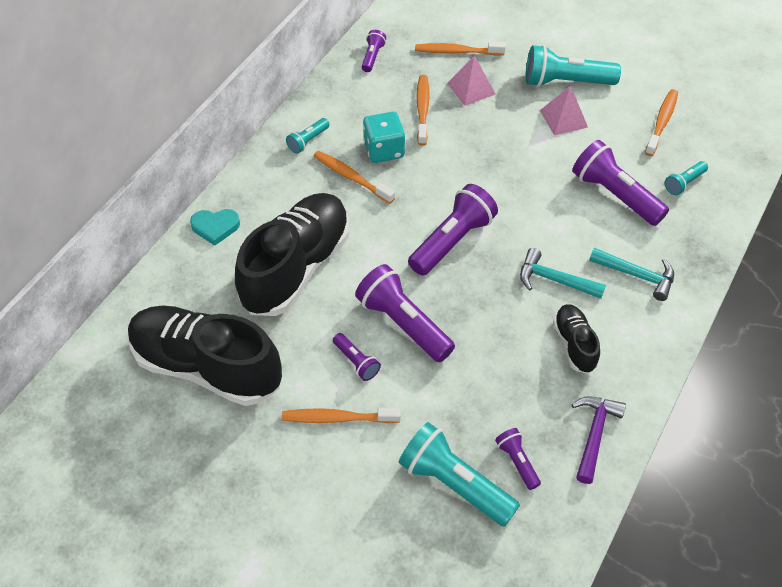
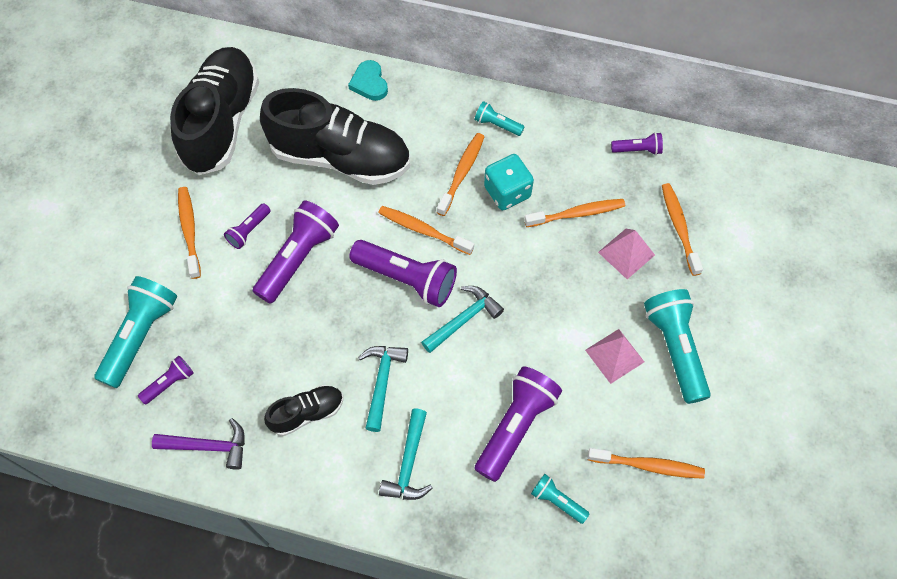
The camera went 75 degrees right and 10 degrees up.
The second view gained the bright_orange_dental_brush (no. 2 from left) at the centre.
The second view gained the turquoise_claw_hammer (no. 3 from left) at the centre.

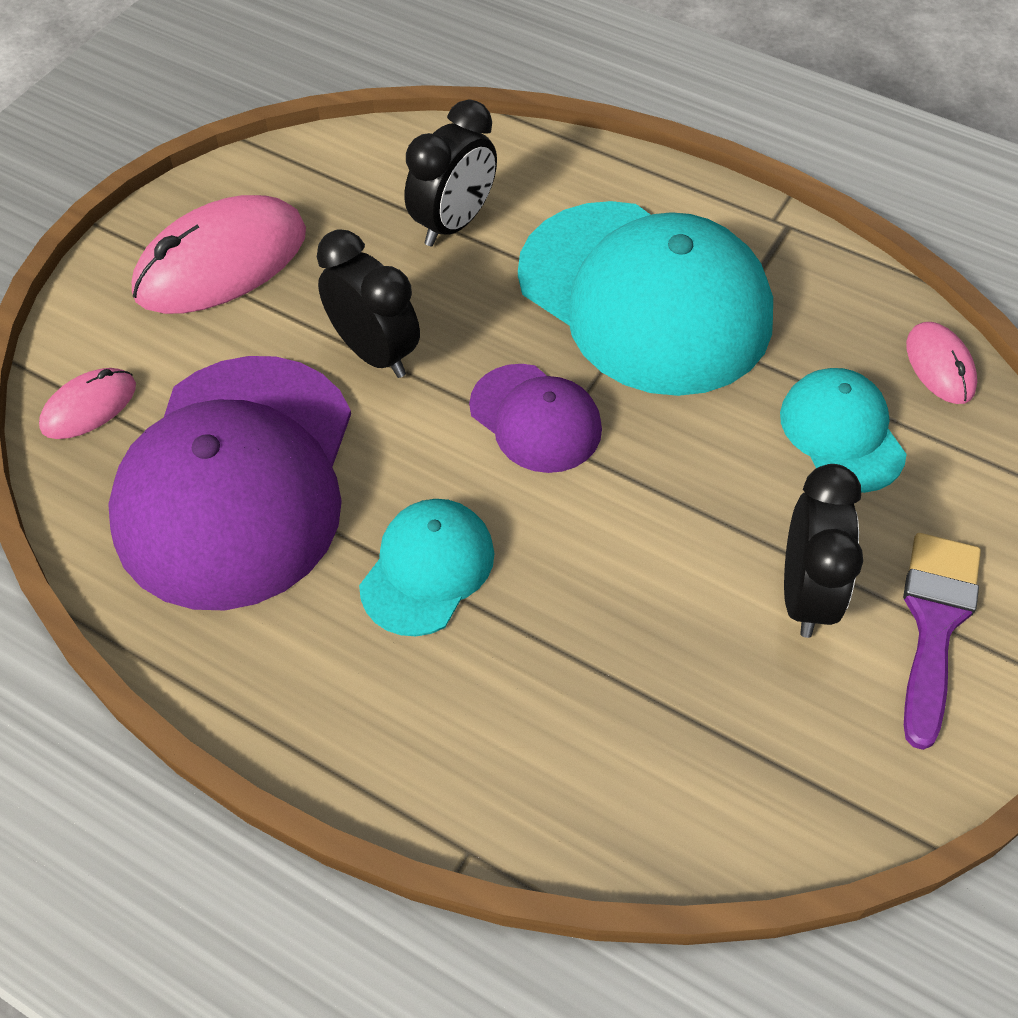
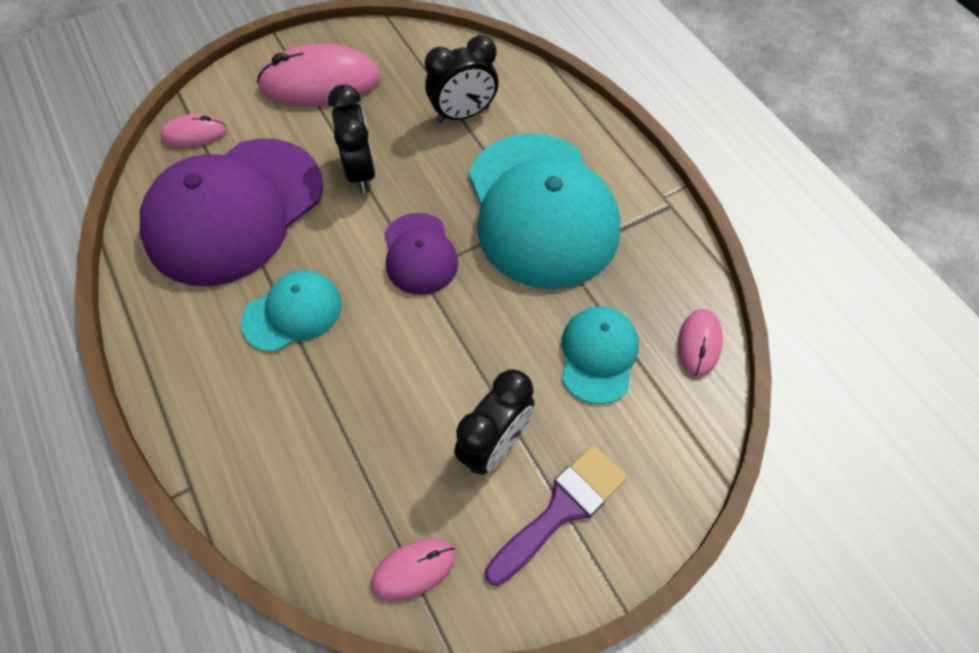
The camera went 30 degrees right and 5 degrees up.
The second view gained the pink_mouse (no. 3 from left) at the bottom centre.

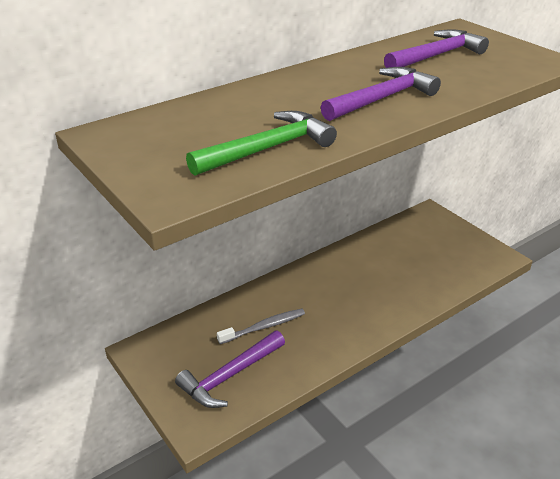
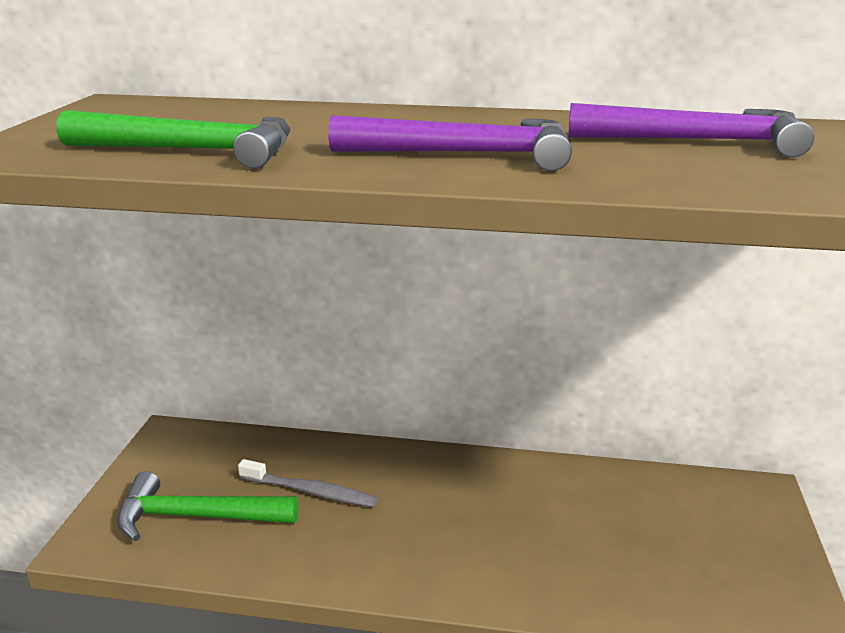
The camera went 45 degrees right and 10 degrees down.
What was the royal_purple_claw_hammer (no. 1 from left) at the bottom centre turned into the emerald_claw_hammer (no. 2 from left) at the bottom left.

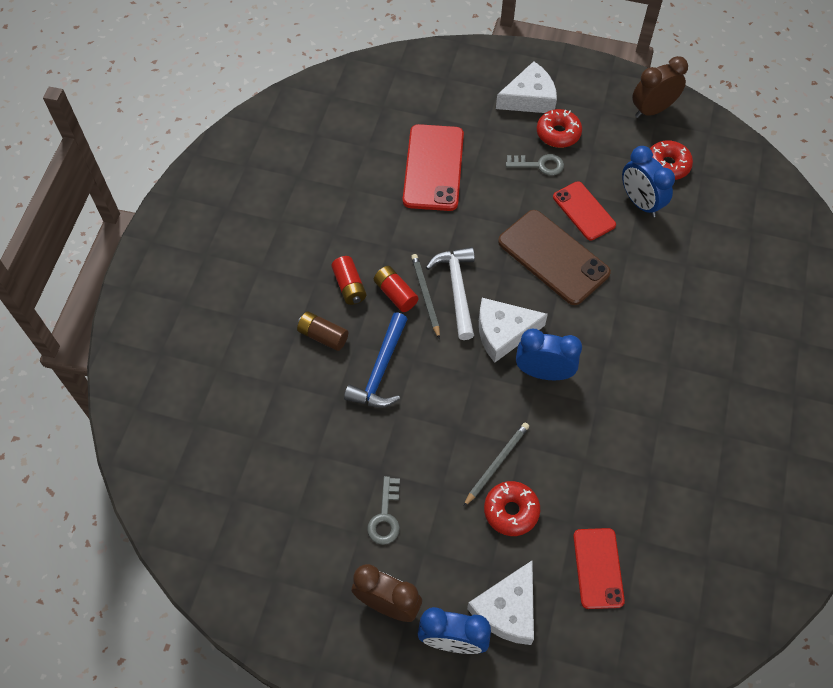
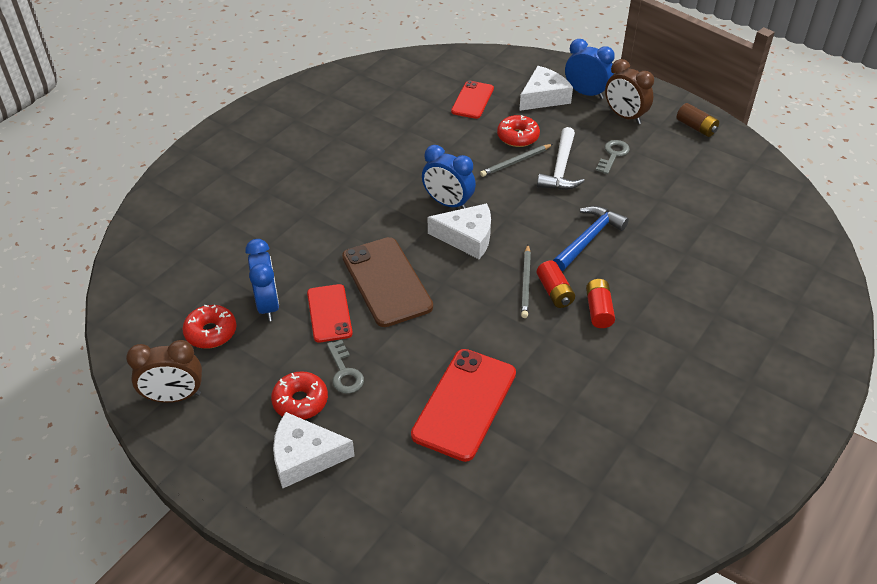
The camera went 160 degrees left and 15 degrees down.
The gray_latchkey (no. 2 from left in the first image) at the top centre ended up facing another way, 135 degrees counterclockwise from before.
The white_claw_hammer ended up elsewhere, having gone from the centre to the top centre.
The dark_brown_battery ended up elsewhere, having gone from the centre to the top right.

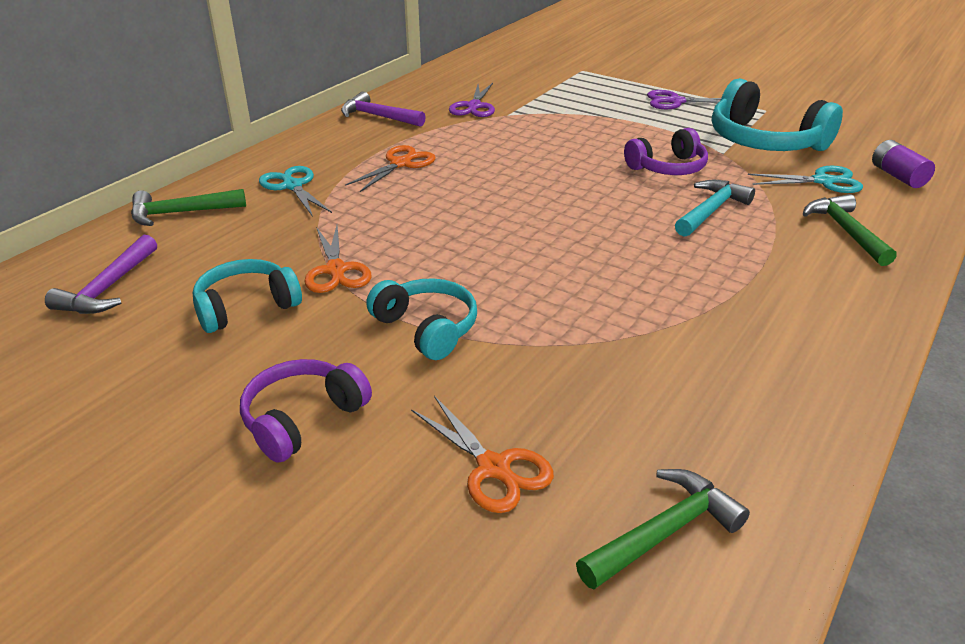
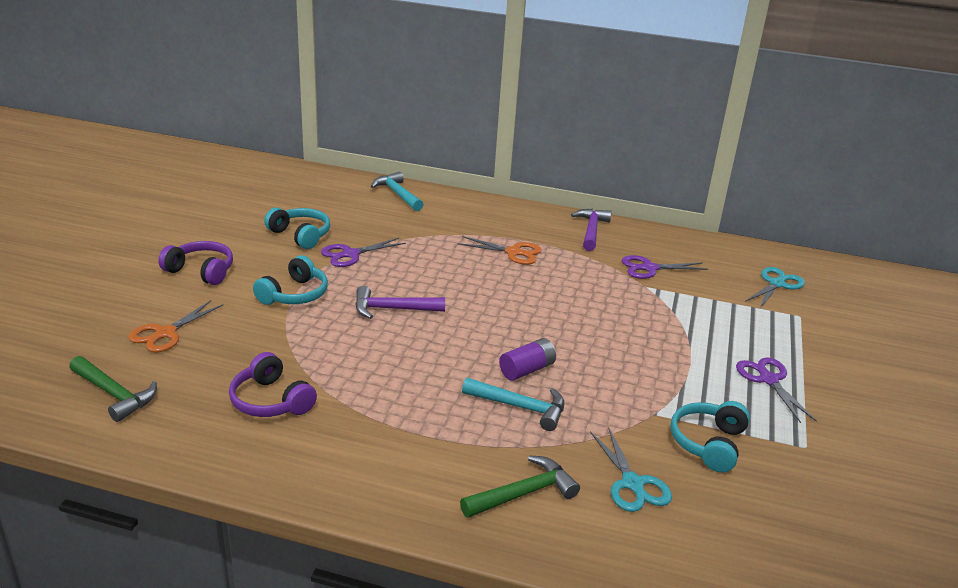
The camera went 70 degrees right and 5 degrees down.
The size of the turquoise_over-ear_headphones (no. 3 from left) at the top right changed by a factor of 0.62.
The royal_purple_over-ear_headphones (no. 2 from left) ended up elsewhere, having gone from the top right to the middle left.
The royal_purple_battery ended up elsewhere, having gone from the top right to the centre.
The turquoise_pair_of_scissors (no. 1 from left in the first image) ended up elsewhere, having gone from the top left to the middle right.
What was the emerald_claw_hammer (no. 1 from left) at the top left turned into the turquoise_claw_hammer (no. 1 from left) at the top centre.
What was the bright_orange_pair_of_scissors (no. 1 from left) at the centre turned into the royal_purple_pair_of_scissors (no. 1 from left) at the centre.
The royal_purple_claw_hammer (no. 1 from left) ended up elsewhere, having gone from the middle left to the centre.

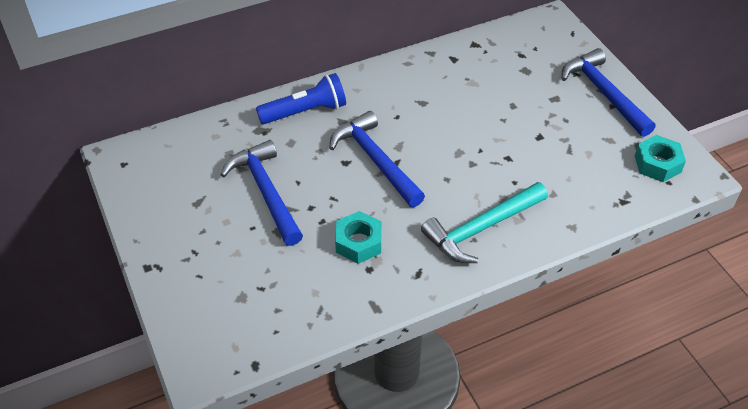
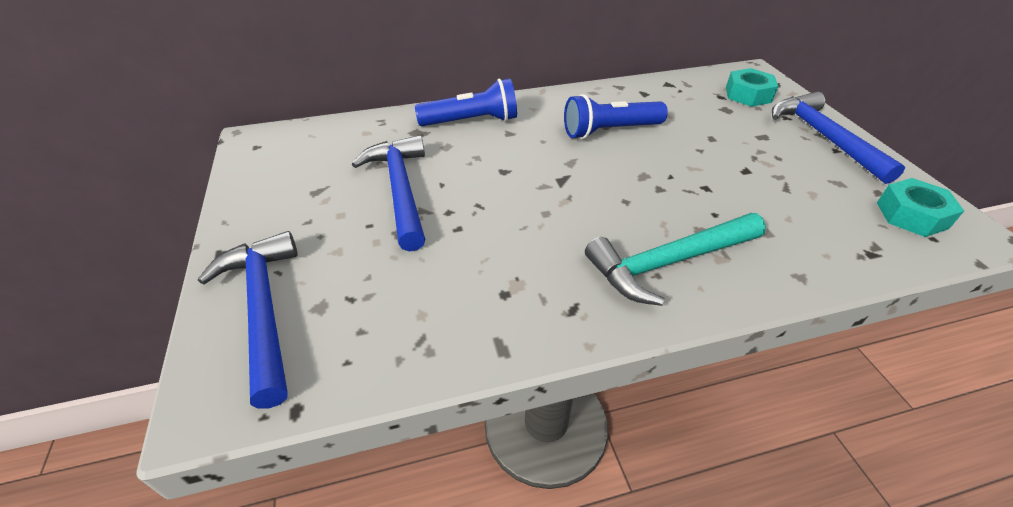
The camera went 10 degrees right and 5 degrees down.
The blue_claw_hammer (no. 2 from left in the first image) ended up elsewhere, having gone from the centre to the middle left.
The turquoise_hex_nut (no. 1 from left) ended up elsewhere, having gone from the centre to the top right.
The second view gained the blue_flashlight (no. 2 from left) at the top centre.

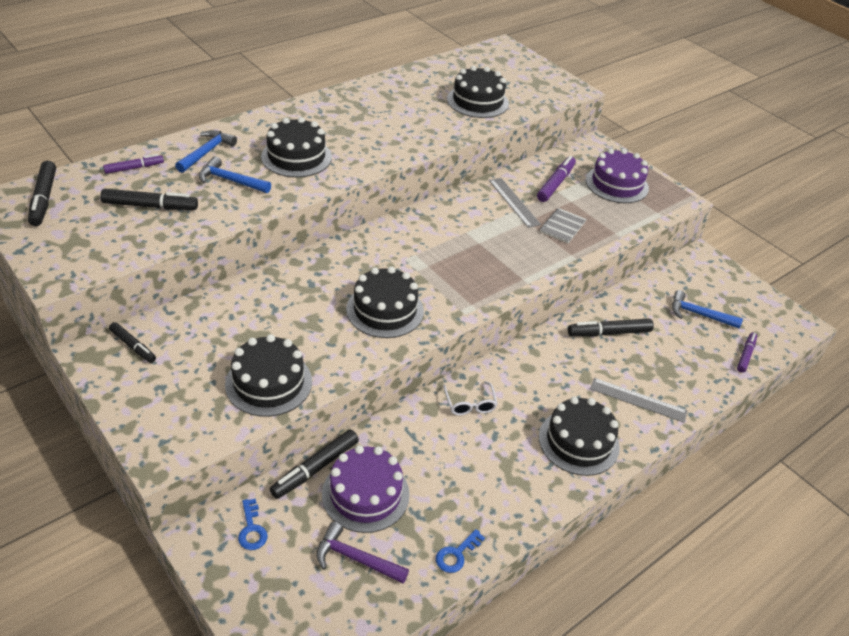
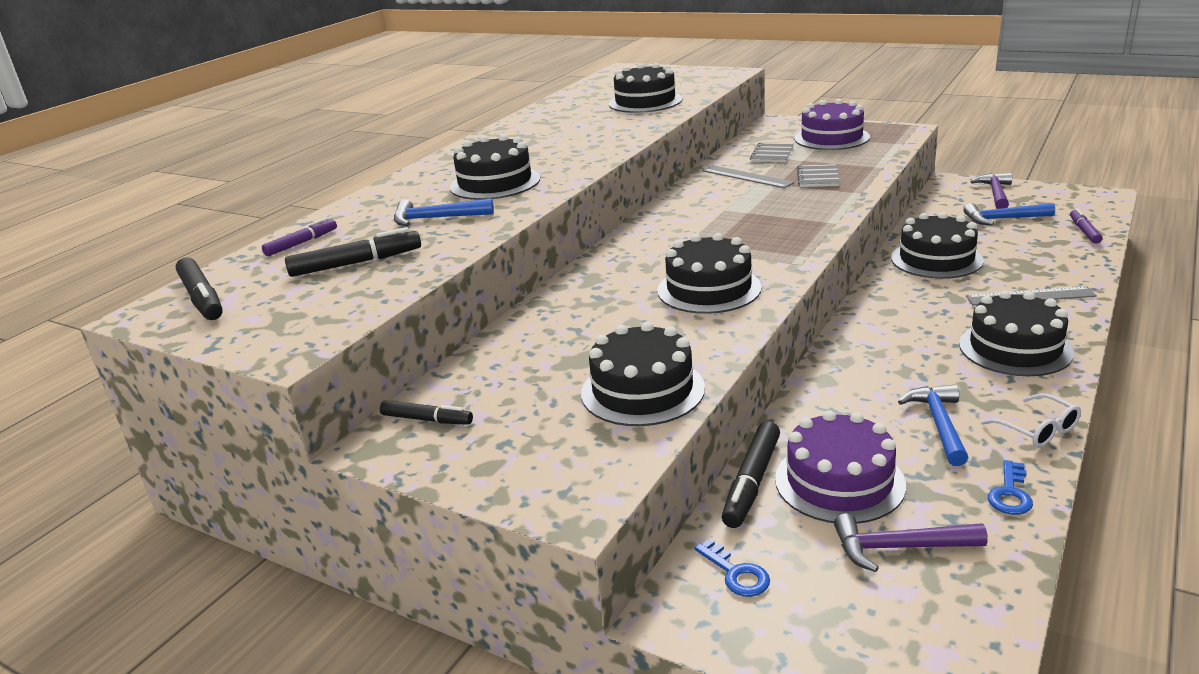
The camera went 15 degrees left and 15 degrees down.
The blue_claw_hammer (no. 1 from left in the first image) ended up elsewhere, having gone from the top left to the middle right.
Where the royal_purple_marker_pen (no. 2 from left) stood at the top centre, the gray_exercise_book (no. 1 from left) came to stand at the top centre.
Where the black_marker_pen (no. 5 from left) stood at the middle right, the black_gateau (no. 5 from left) came to stand at the middle right.
The white_spectacles ended up elsewhere, having gone from the centre to the middle right.
The second view gained the royal_purple_claw_hammer (no. 2 from left) at the top right.

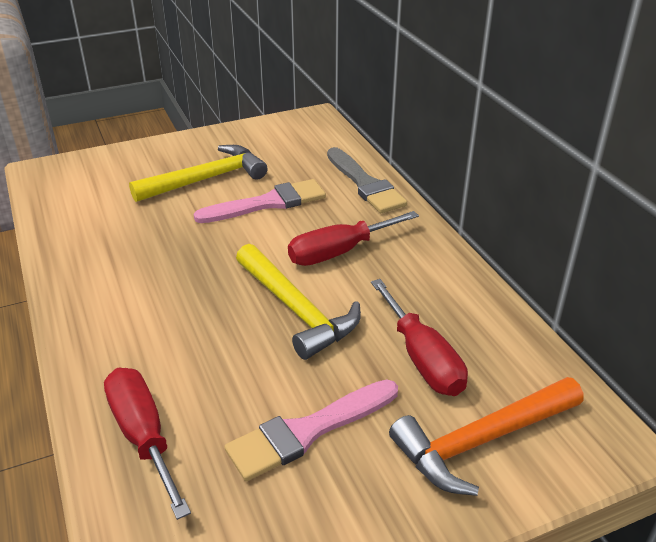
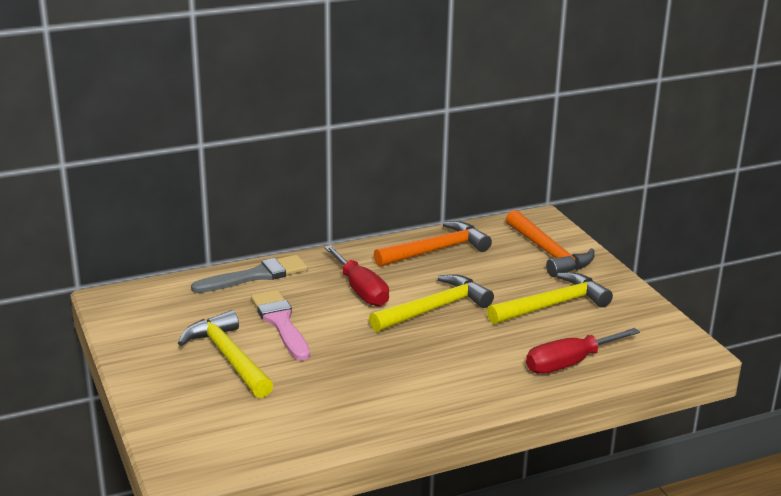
The camera went 90 degrees left and 10 degrees down.
The second view lost the red_flat_screwdriver (no. 3 from left) at the centre.
Where the pink_paint_brush (no. 2 from left) stood at the bottom centre, the golden_claw_hammer (no. 3 from left) came to stand at the middle right.
The second view gained the bright_orange_claw_hammer (no. 1 from left) at the centre.

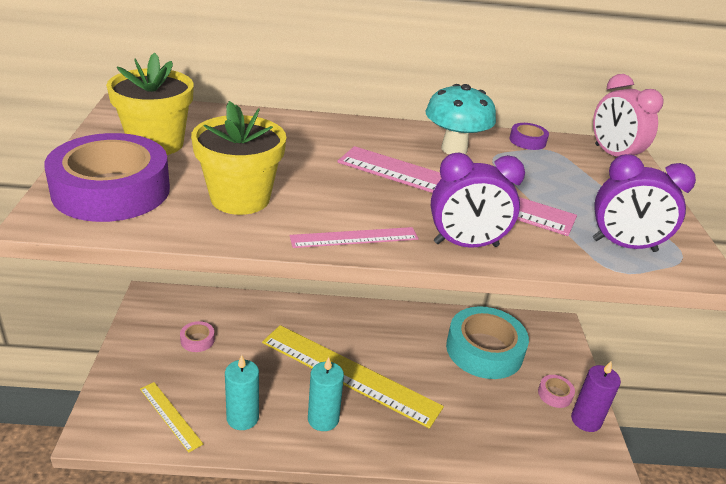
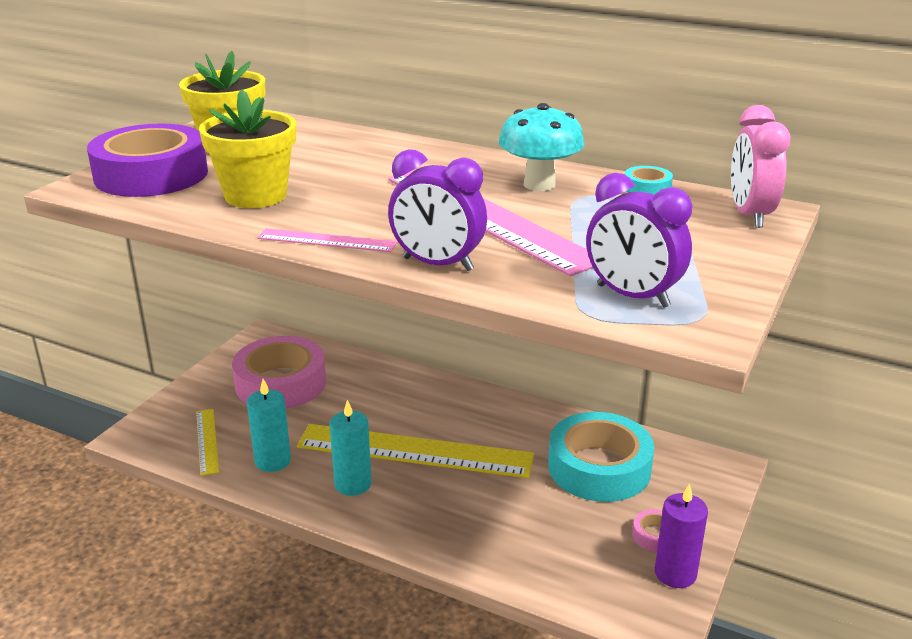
The camera went 30 degrees right and 5 degrees down.
What was the royal_purple_roll_of_tape (no. 2 from left) at the top right turned into the turquoise_roll_of_tape (no. 2 from left) at the top right.
The size of the pink_roll_of_tape (no. 1 from left) at the bottom left changed by a factor of 2.42.
The golden_ruler (no. 2 from left) at the bottom centre ended up facing another way, 45 degrees counterclockwise from before.

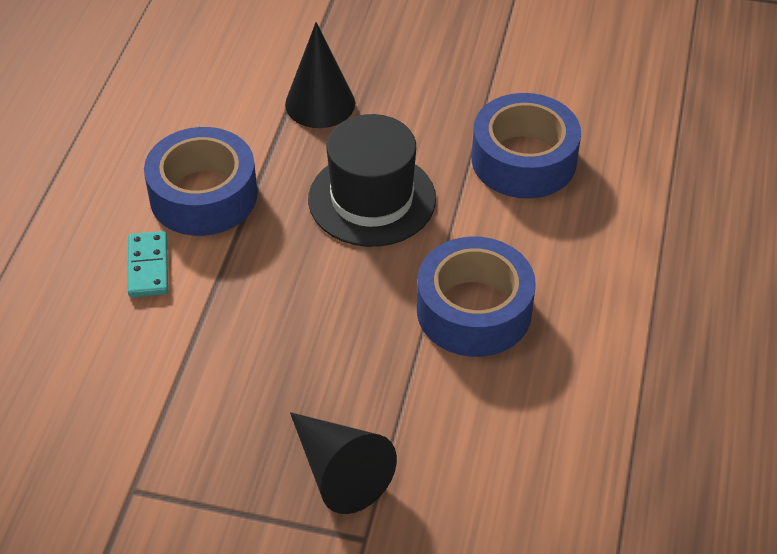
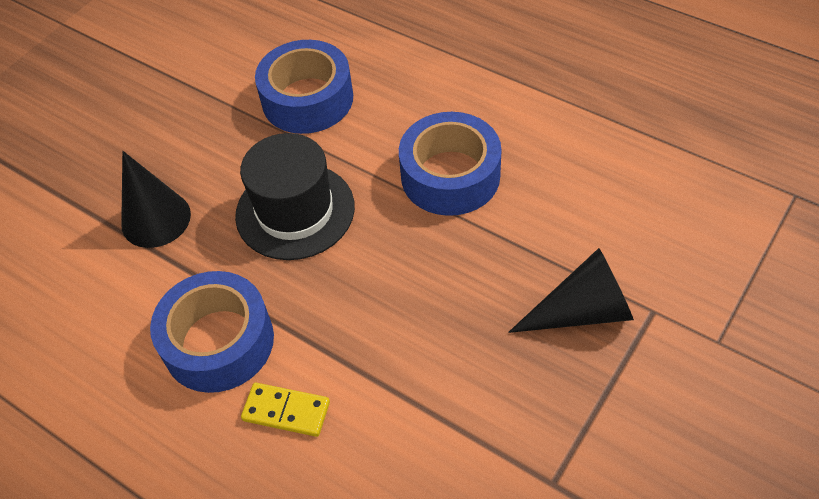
The camera went 65 degrees left and 5 degrees up.
What was the turquoise_domino_piece at the middle left turned into the golden_domino_piece at the bottom centre.

